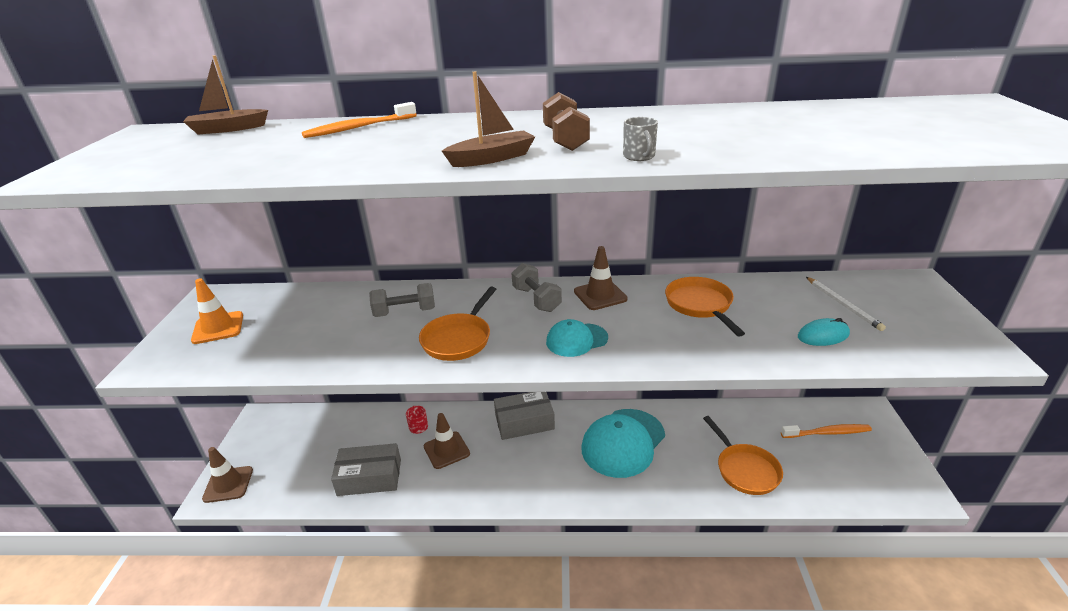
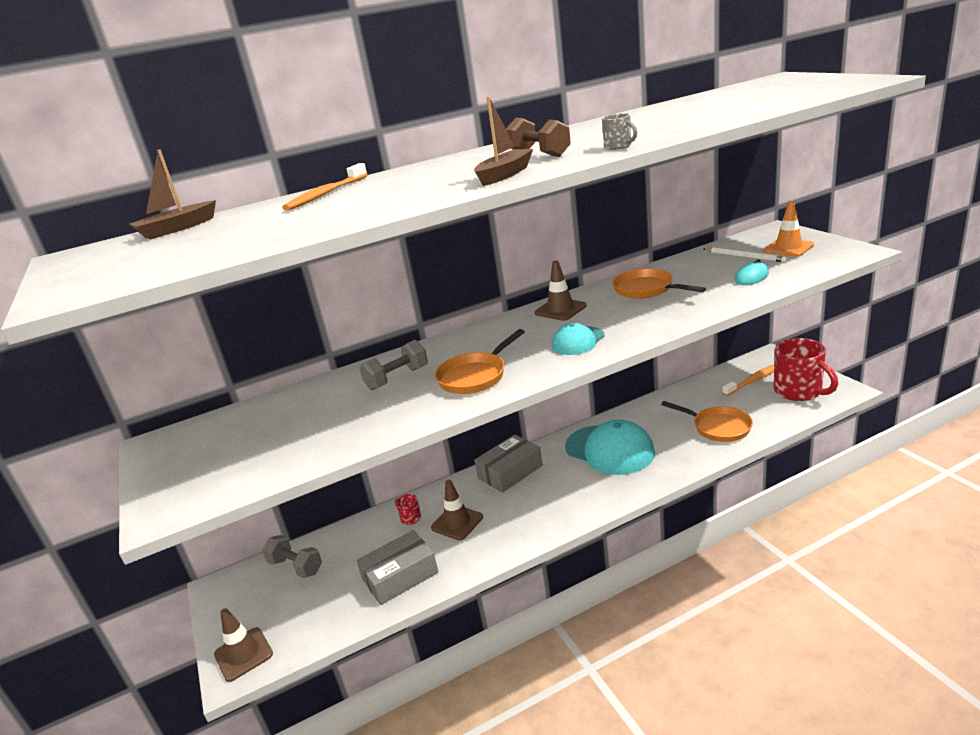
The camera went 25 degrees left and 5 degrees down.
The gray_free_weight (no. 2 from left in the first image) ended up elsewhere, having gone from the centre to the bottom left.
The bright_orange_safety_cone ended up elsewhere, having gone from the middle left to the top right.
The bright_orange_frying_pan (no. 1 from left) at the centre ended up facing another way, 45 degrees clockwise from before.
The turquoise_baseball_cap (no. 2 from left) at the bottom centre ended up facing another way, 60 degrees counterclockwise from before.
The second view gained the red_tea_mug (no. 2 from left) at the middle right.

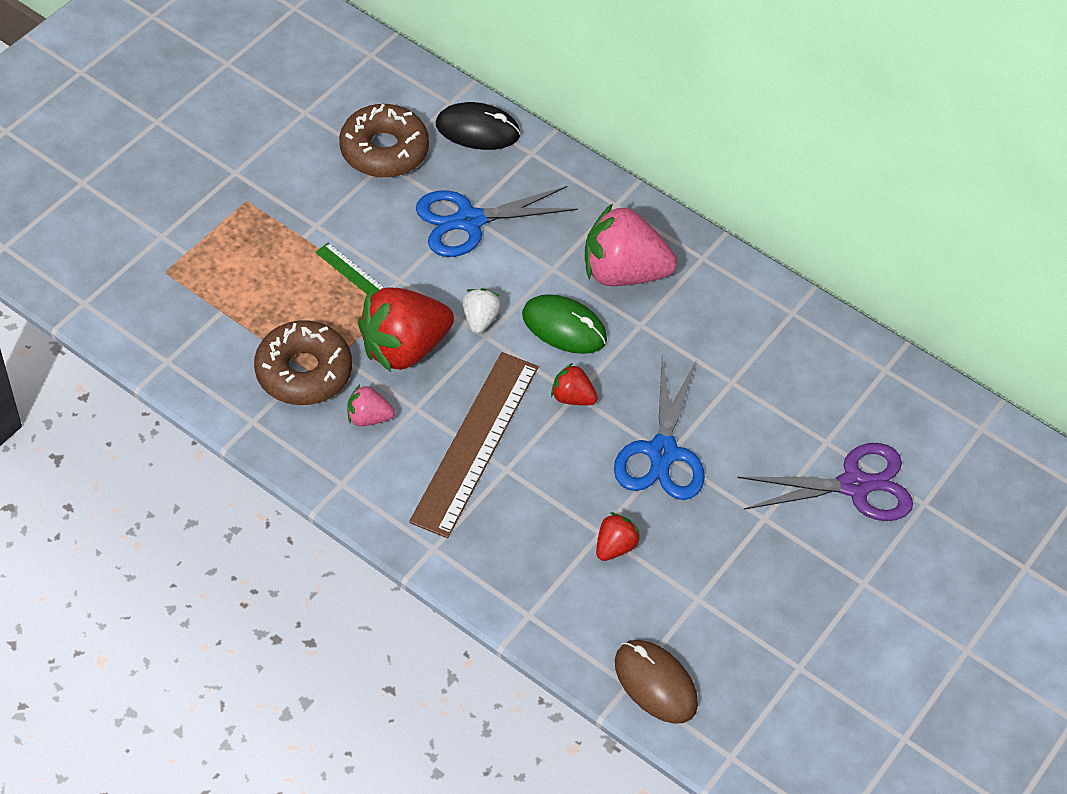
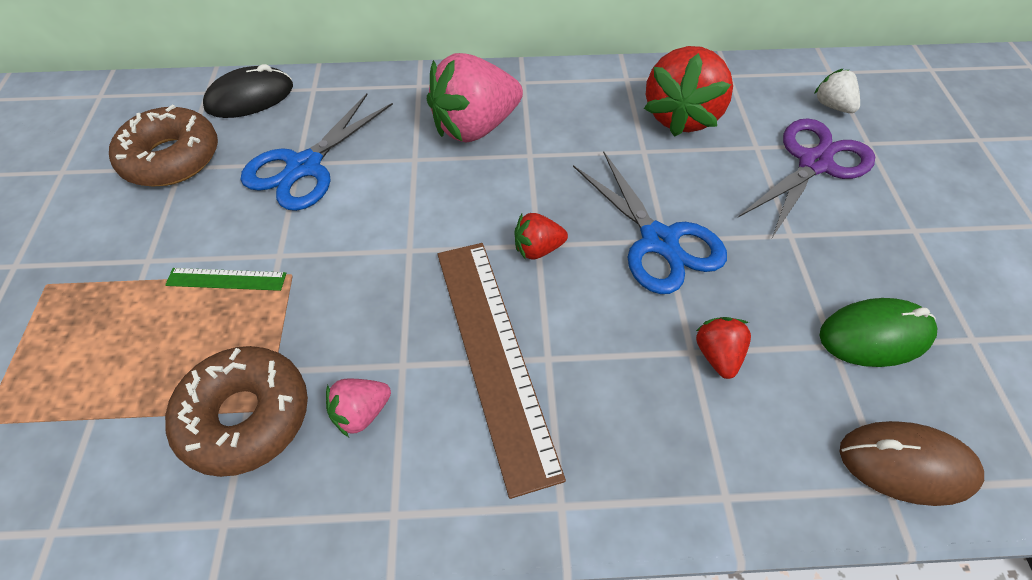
The camera went 35 degrees left and 0 degrees up.
The red_berry (no. 1 from left in the first image) ended up elsewhere, having gone from the centre to the top right.
The white_berry ended up elsewhere, having gone from the centre to the top right.
The emerald_mouse ended up elsewhere, having gone from the centre to the middle right.

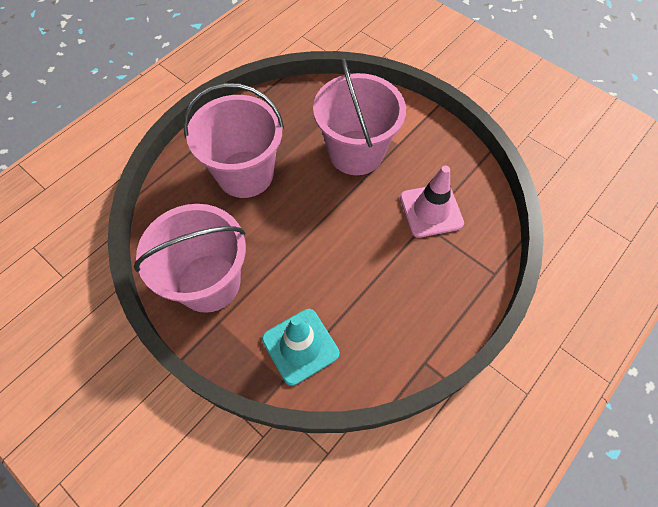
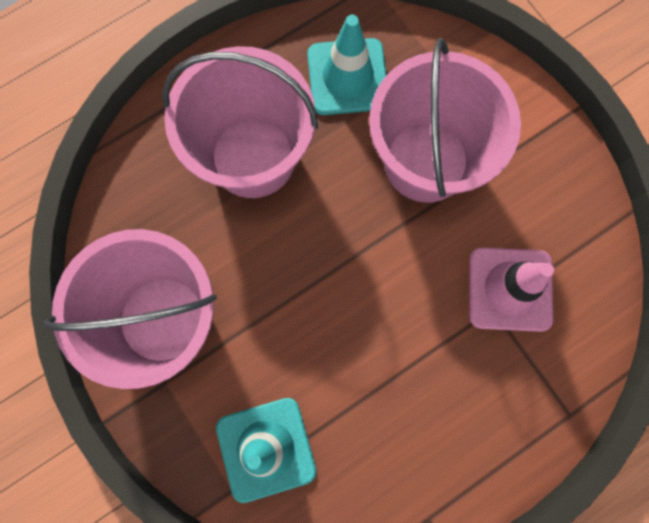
The camera went 15 degrees right and 15 degrees up.
The second view gained the turquoise_safety_cone (no. 2 from left) at the top centre.

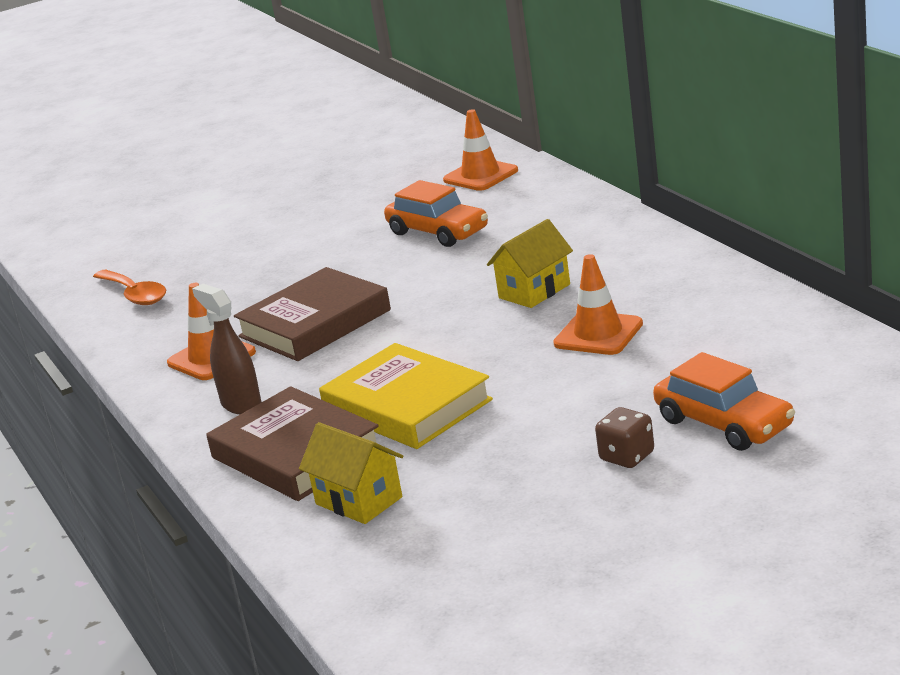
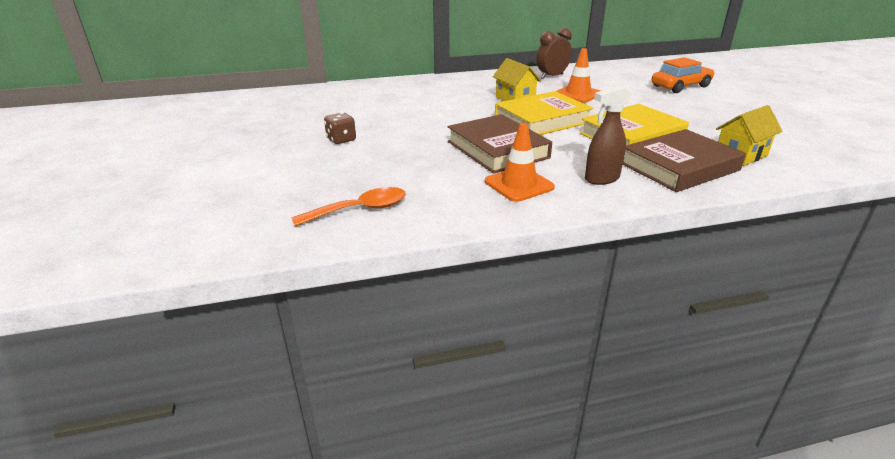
The camera went 80 degrees left and 5 degrees up.
The second view lost the bright_orange_safety_cone (no. 2 from left) at the top centre.
The second view lost the bright_orange_automobile (no. 1 from left) at the top centre.
The dark_brown_die ended up elsewhere, having gone from the middle right to the top centre.
The second view gained the dark_brown_bedside_clock at the top centre.
The second view gained the golden_hardback (no. 1 from left) at the top centre.

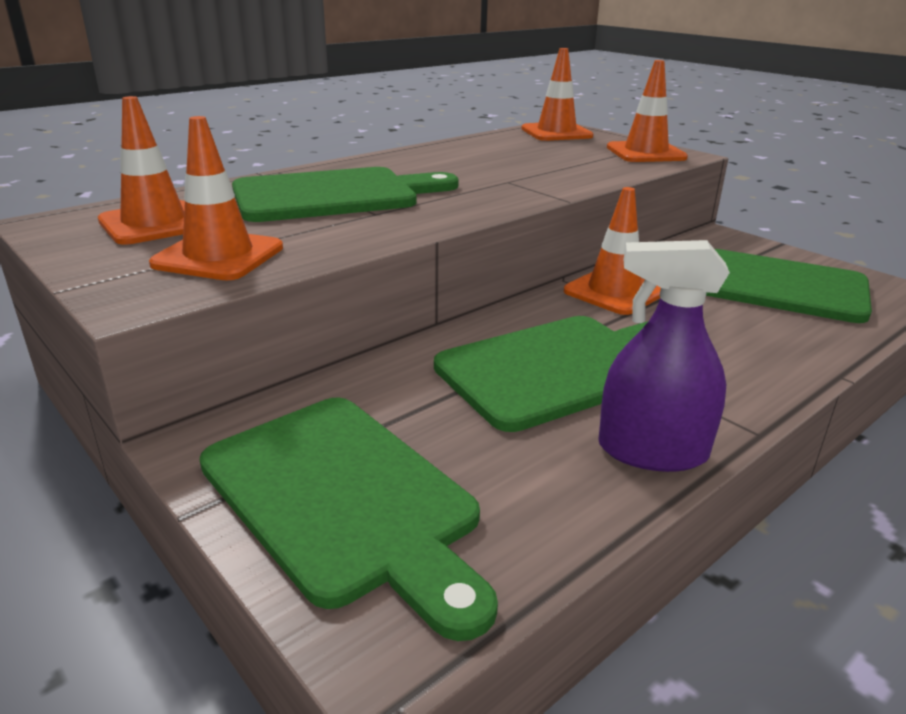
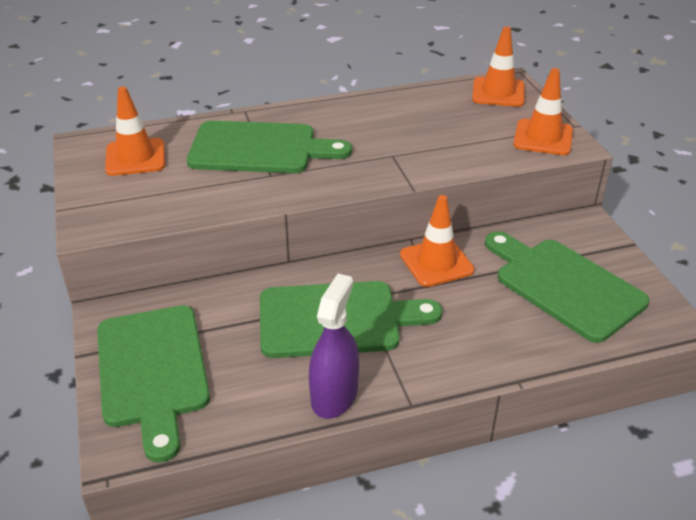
The camera went 25 degrees right and 10 degrees up.
The second view lost the bright_orange_safety_cone (no. 2 from left) at the top left.
The royal_purple_sprayer at the middle right ended up facing another way, 75 degrees clockwise from before.

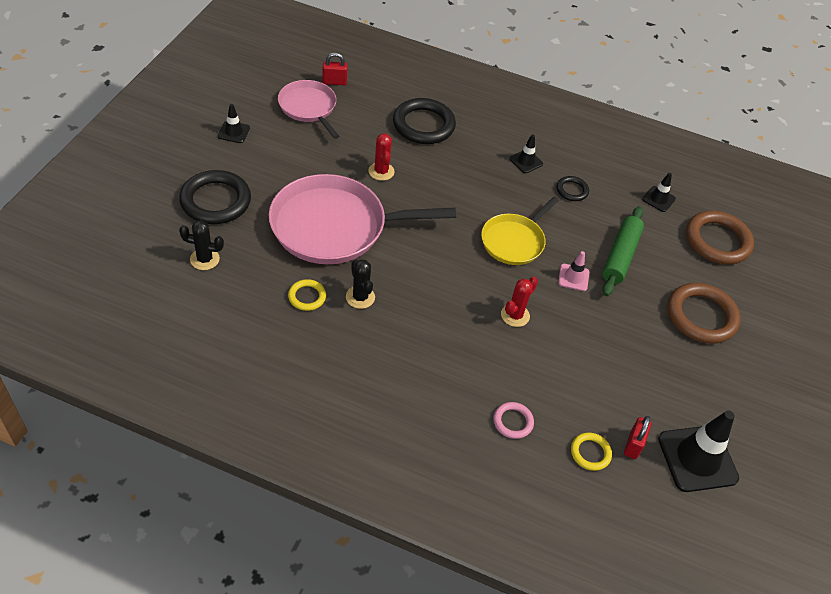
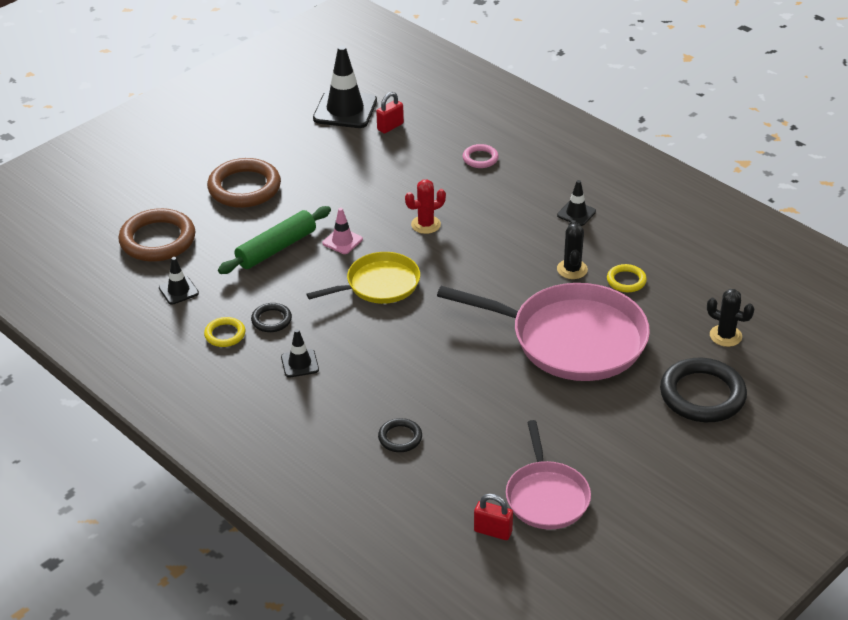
The camera went 150 degrees left and 10 degrees down.
The size of the black_ring (no. 2 from left) at the top centre changed by a factor of 0.50.
The black_safety_cone (no. 1 from left in the first image) ended up elsewhere, having gone from the top left to the top right.
The second view lost the red_cactus (no. 1 from left) at the top centre.
The golden_ring (no. 2 from left in the first image) ended up elsewhere, having gone from the bottom right to the middle left.

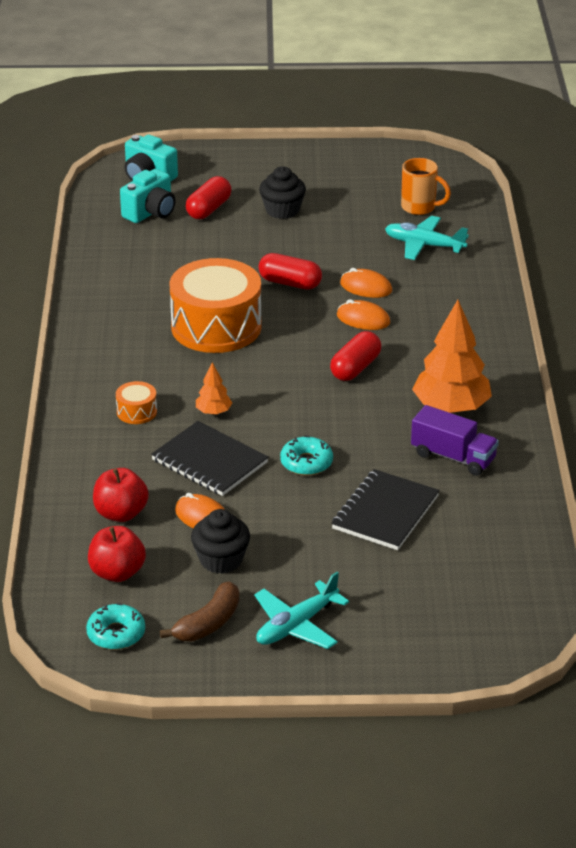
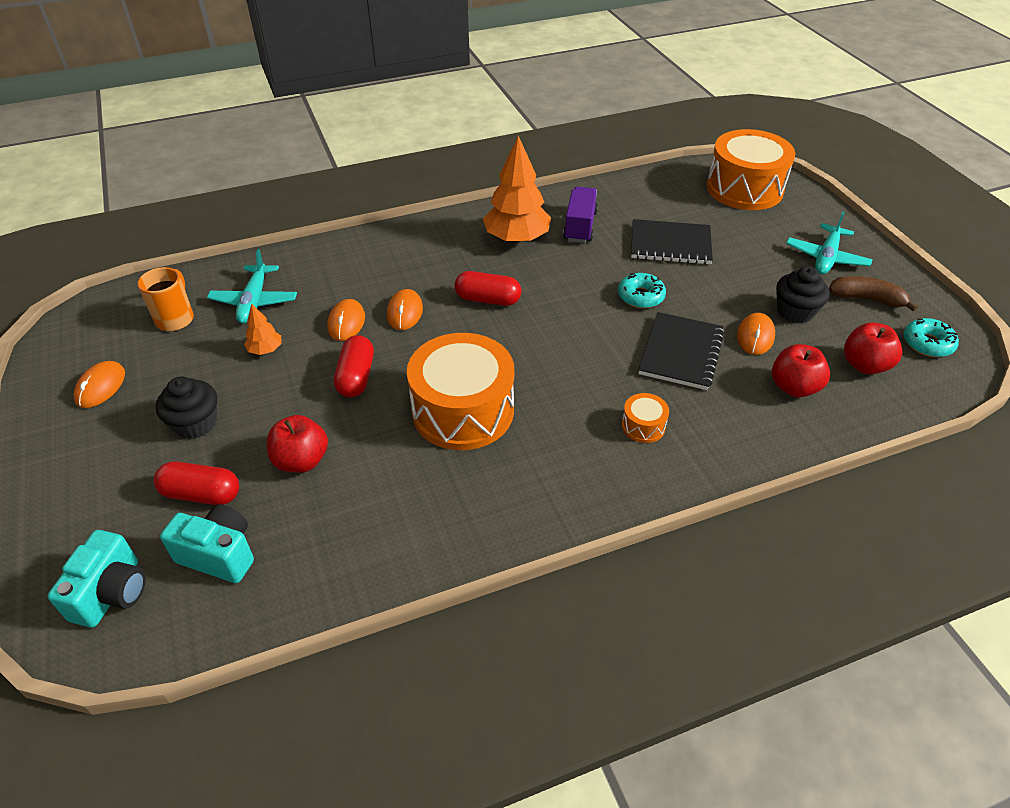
The camera went 110 degrees left and 10 degrees up.
The bright_orange_fir_tree (no. 1 from left) ended up elsewhere, having gone from the centre to the middle left.
The turquoise_toy_plane (no. 1 from left in the first image) at the bottom centre ended up facing another way, 90 degrees clockwise from before.
The second view gained the bright_orange_toy_drum (no. 3 from left) at the top right.
The second view gained the bright_orange_mouse (no. 1 from left) at the middle left.
The second view gained the red_apple_fruit (no. 1 from left) at the middle left.

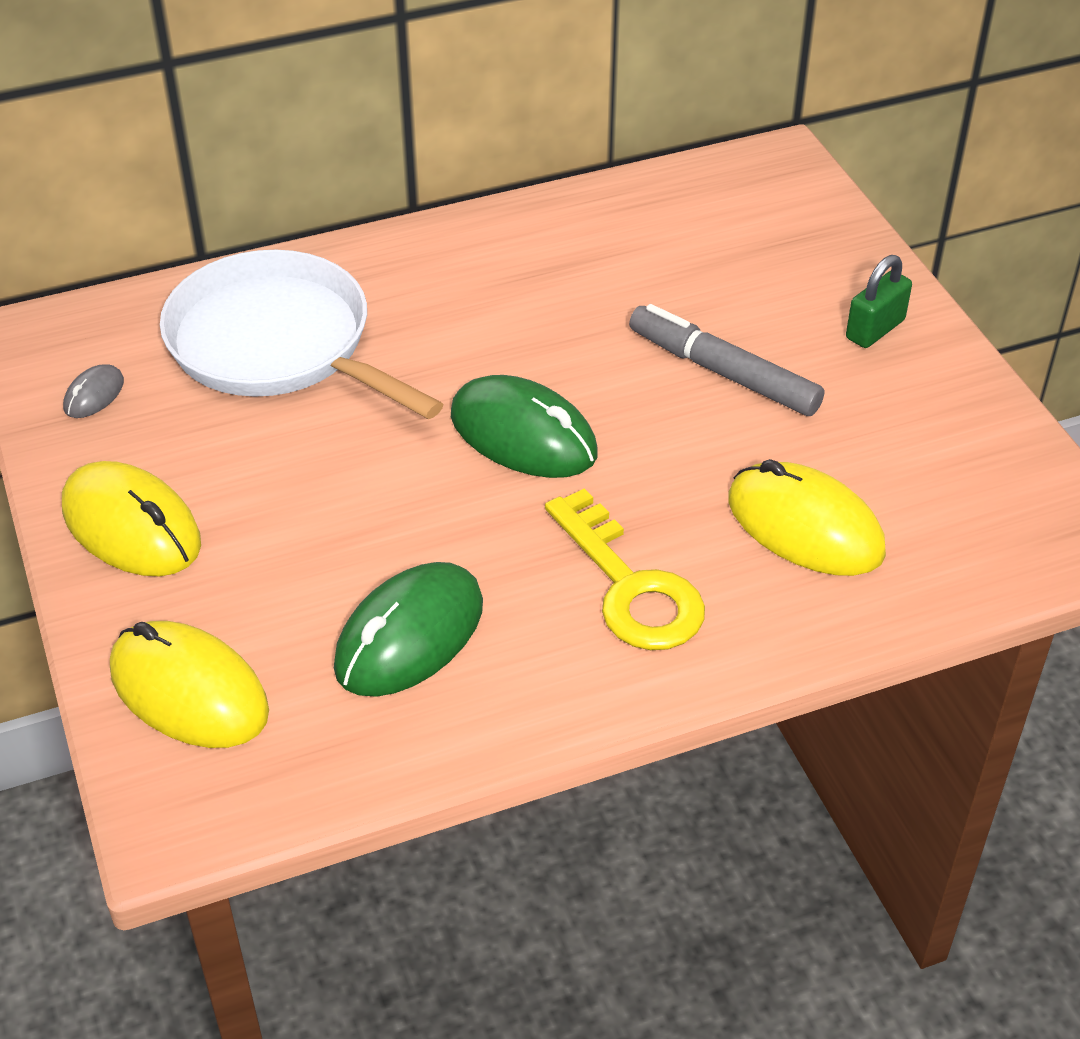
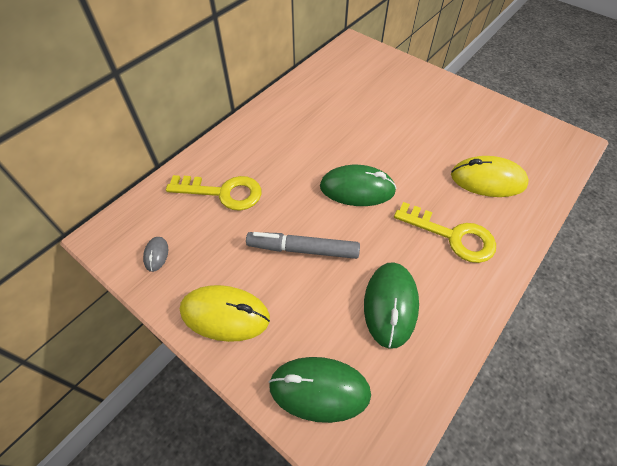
The camera went 30 degrees left and 10 degrees up.
Where the white_frying_pan stood at the top left, the golden_latchkey (no. 1 from left) came to stand at the centre.
The second view lost the emerald_padlock at the top right.
The gray_marker_pen ended up elsewhere, having gone from the middle right to the centre.
What was the golden_mouse (no. 2 from left) at the middle left turned into the emerald_mouse (no. 1 from left) at the bottom centre.

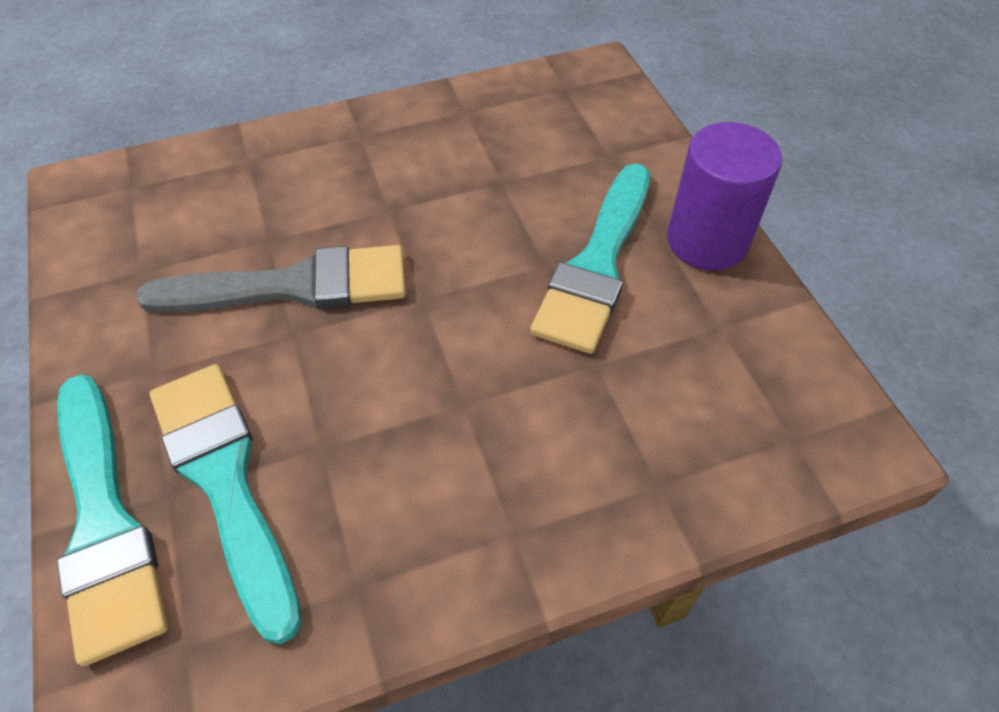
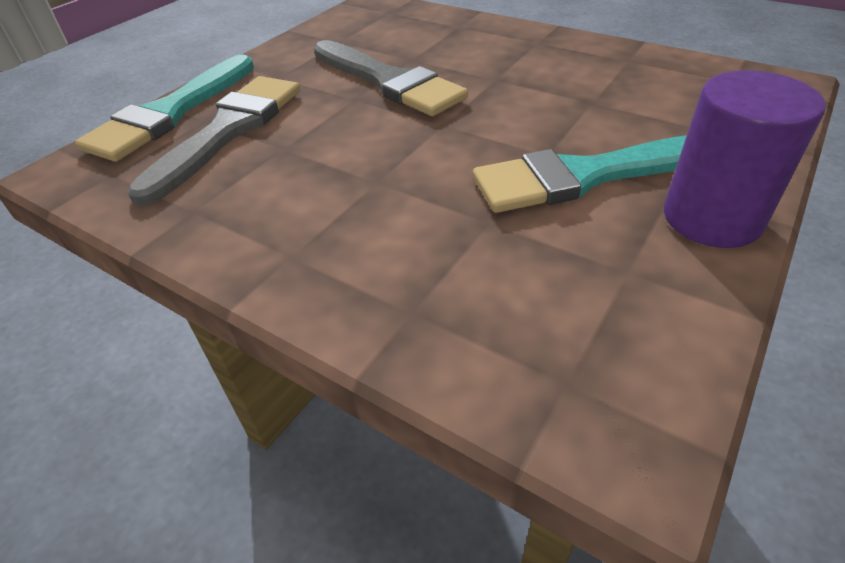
The camera went 55 degrees right and 10 degrees down.
What was the turquoise_paint_brush (no. 2 from left) at the bottom left turned into the gray_paint_brush (no. 1 from left) at the top left.

